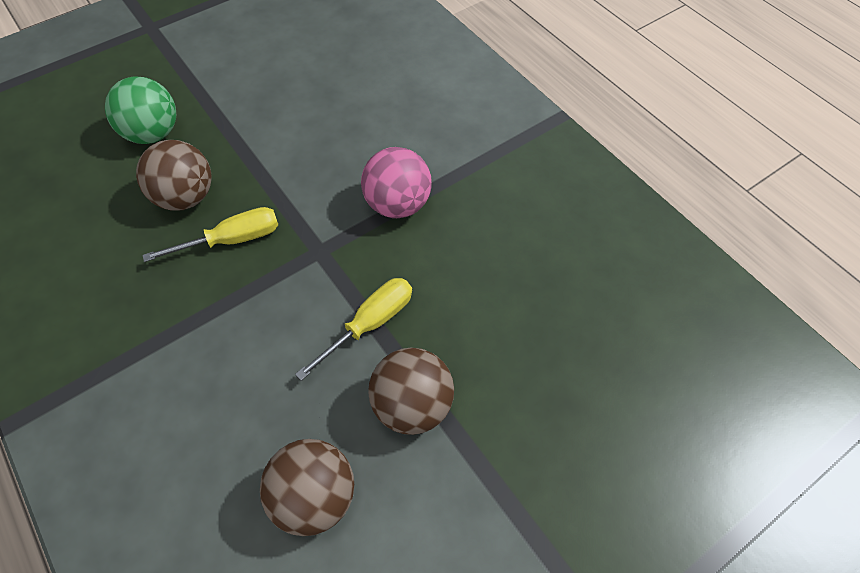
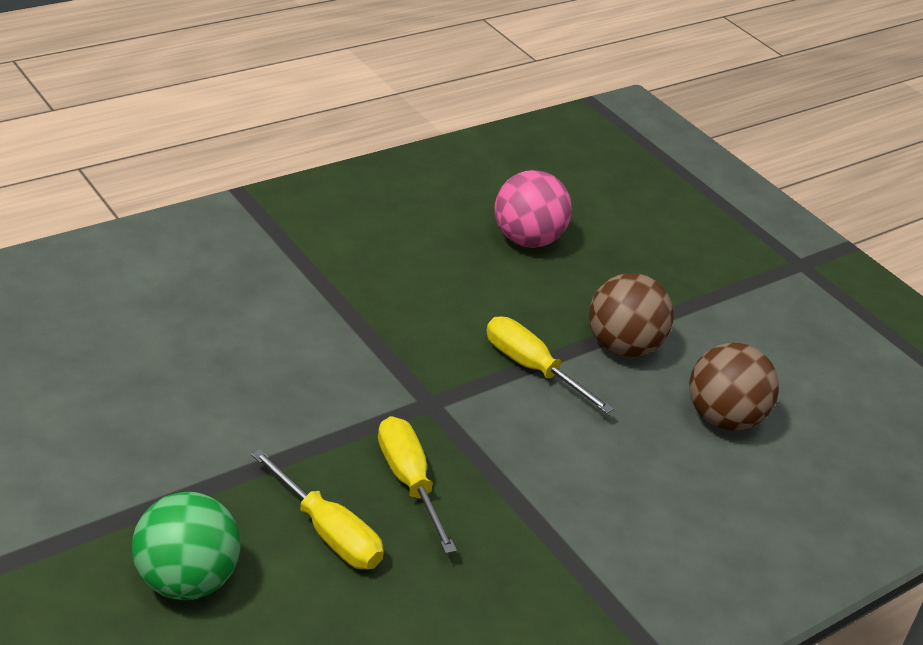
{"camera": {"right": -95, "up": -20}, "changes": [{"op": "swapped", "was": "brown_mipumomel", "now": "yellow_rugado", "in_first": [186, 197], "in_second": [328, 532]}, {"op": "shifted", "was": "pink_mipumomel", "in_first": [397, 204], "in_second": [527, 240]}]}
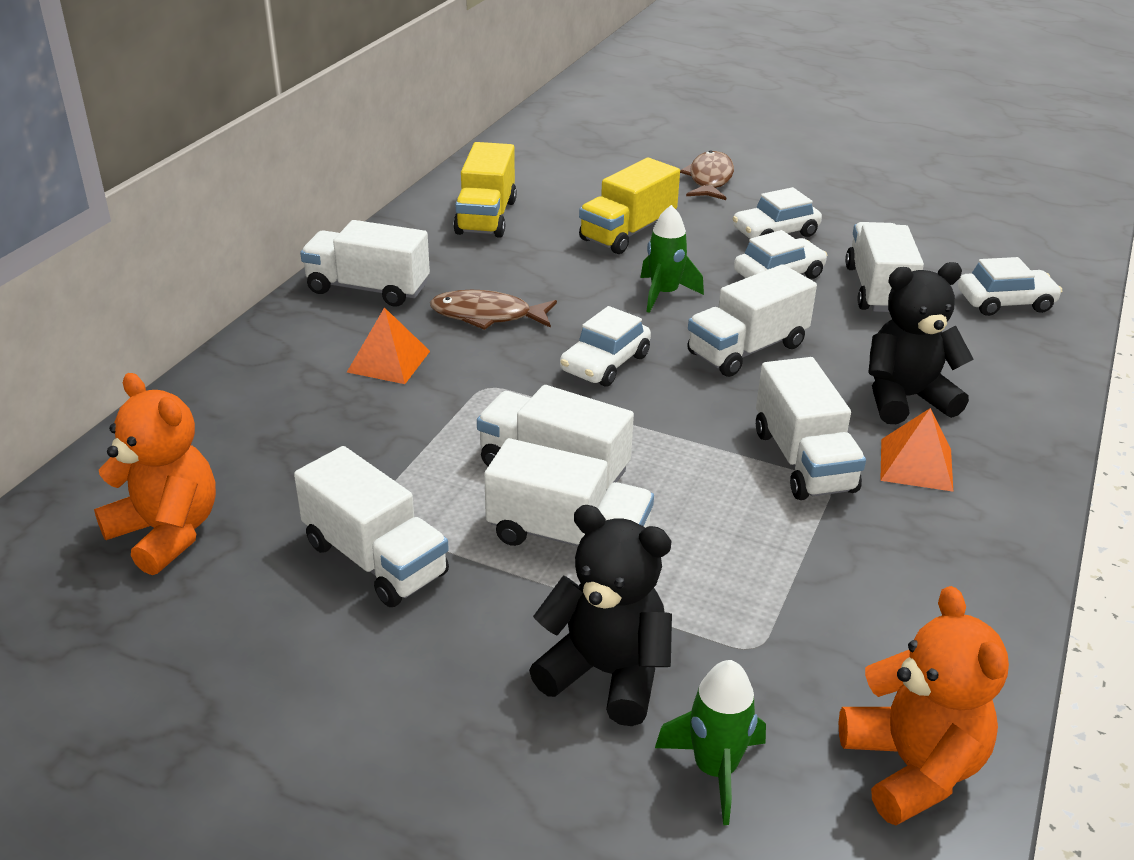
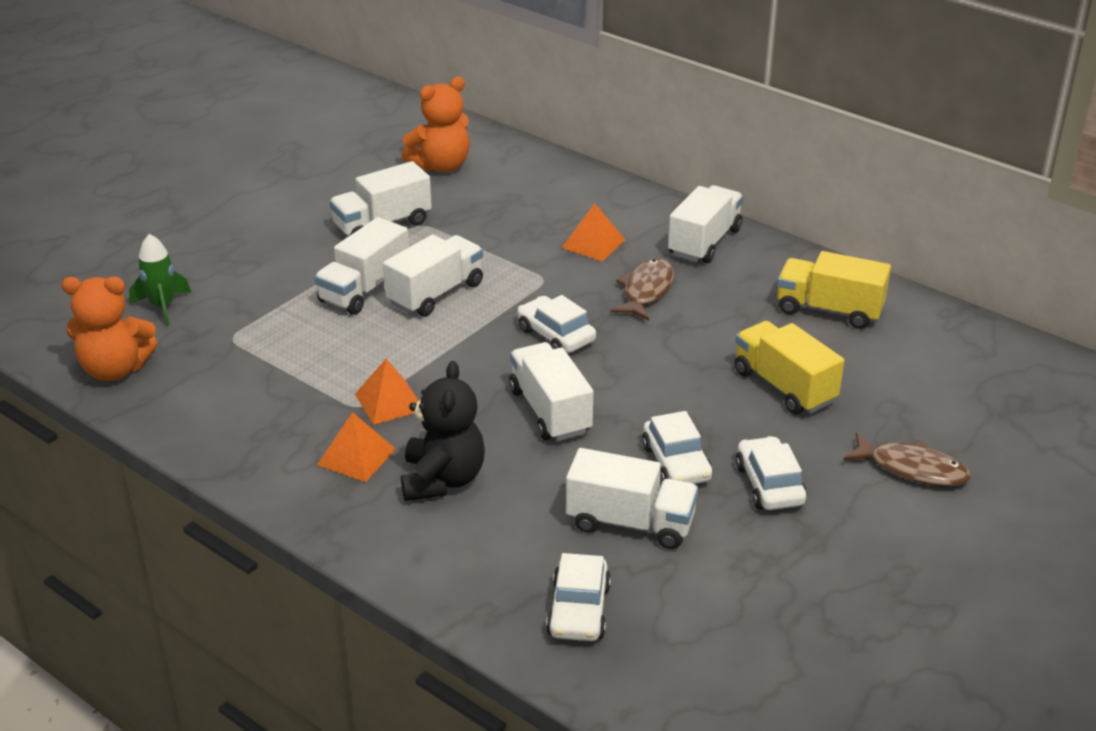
{"camera": {"right": 105, "up": 0}, "changes": [{"op": "gone", "was": "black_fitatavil", "in_first": [606, 673]}, {"op": "gone", "was": "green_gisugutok", "in_first": [664, 294]}, {"op": "swapped", "was": "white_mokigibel", "now": "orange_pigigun", "in_first": [803, 460], "in_second": [389, 402]}]}
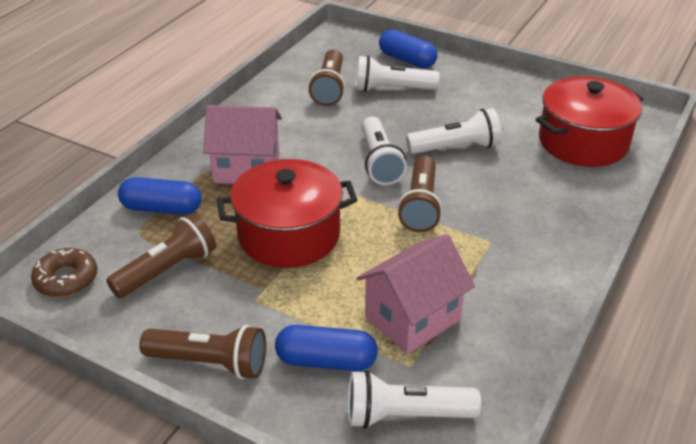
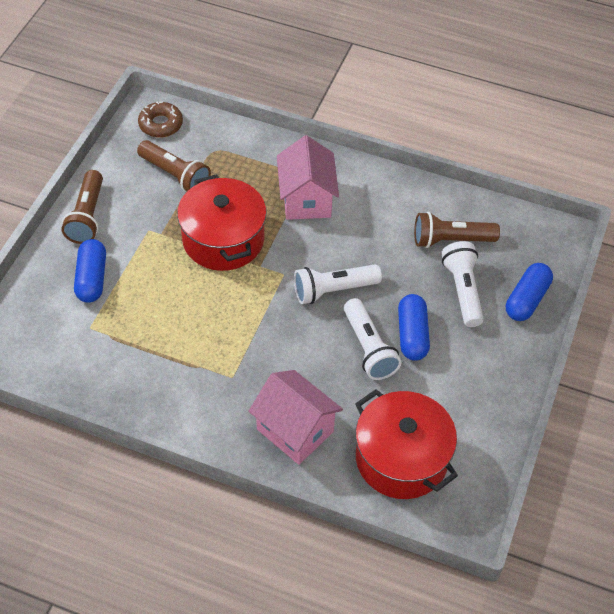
{"camera": {"right": 80, "up": 15}, "changes": [{"op": "shifted", "was": "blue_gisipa", "in_first": [162, 208], "in_second": [412, 335]}, {"op": "gone", "was": "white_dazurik", "in_first": [405, 415]}, {"op": "shifted", "was": "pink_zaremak", "in_first": [412, 318], "in_second": [295, 430]}, {"op": "gone", "was": "brown_dazurik", "in_first": [420, 206]}]}
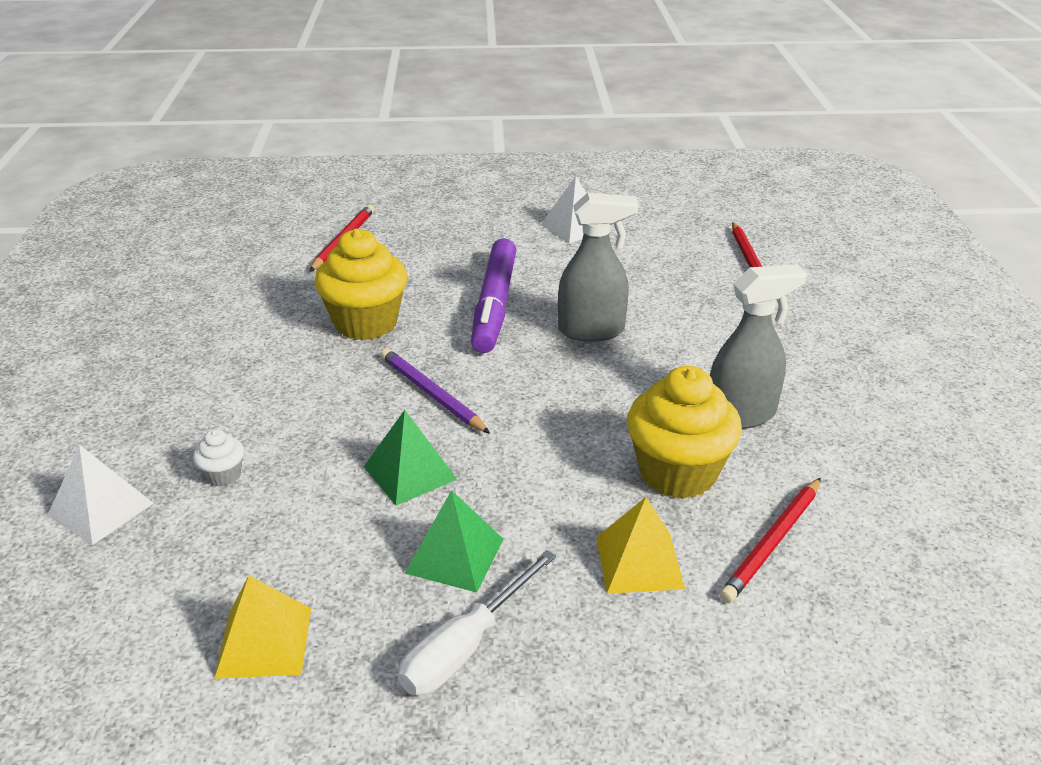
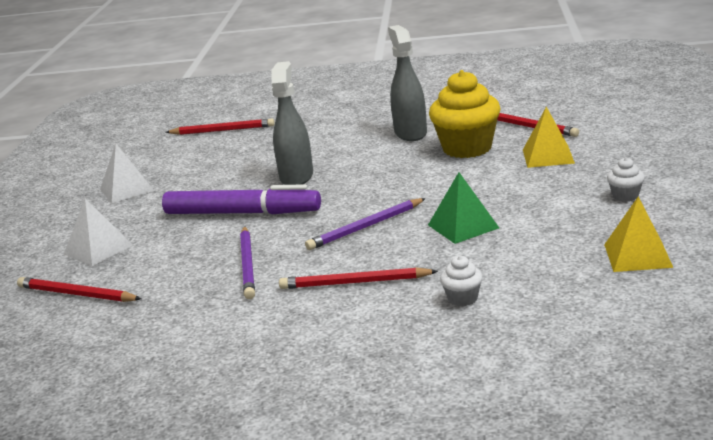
{"camera": {"right": -80, "up": -10}, "changes": [{"op": "shifted", "was": "white_pigigun", "in_first": [101, 509], "in_second": [98, 249]}, {"op": "swapped", "was": "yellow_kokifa", "now": "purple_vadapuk", "in_first": [366, 323], "in_second": [247, 265]}, {"op": "swapped", "was": "white_rugado", "now": "white_kokifa", "in_first": [465, 647], "in_second": [625, 196]}, {"op": "gone", "was": "green_pigigun", "in_first": [454, 556]}, {"op": "new", "now": "red_vadapuk", "in_second": [355, 282]}]}
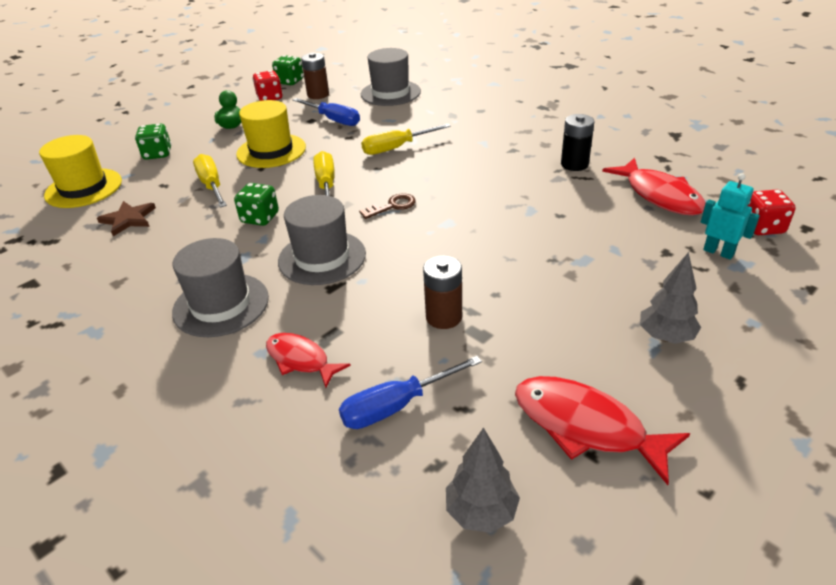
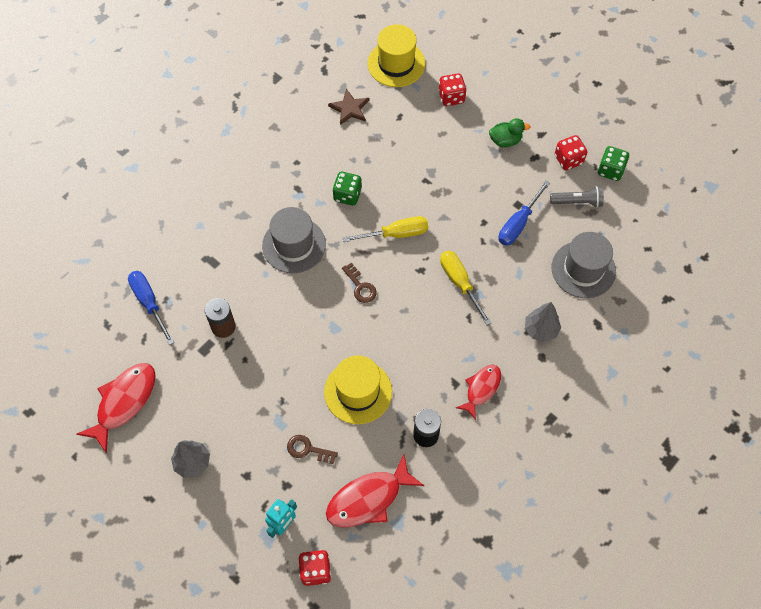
{"camera": {"right": 85, "up": 25}, "changes": [{"op": "repainted", "was": "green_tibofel", "now": "red_tibofel", "in_first": [157, 154], "in_second": [451, 97]}, {"op": "gone", "was": "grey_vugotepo", "in_first": [221, 304]}, {"op": "gone", "was": "yellow_rugado", "in_first": [211, 185]}, {"op": "shifted", "was": "yellow_vugotepo", "in_first": [271, 151], "in_second": [358, 392]}, {"op": "shifted", "was": "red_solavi", "in_first": [300, 360], "in_second": [481, 389]}, {"op": "swapped", "was": "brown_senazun", "now": "grey_dazurik", "in_first": [318, 95], "in_second": [577, 202]}, {"op": "shifted", "was": "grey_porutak", "in_first": [481, 512], "in_second": [540, 330]}, {"op": "new", "now": "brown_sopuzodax", "in_second": [308, 449]}]}
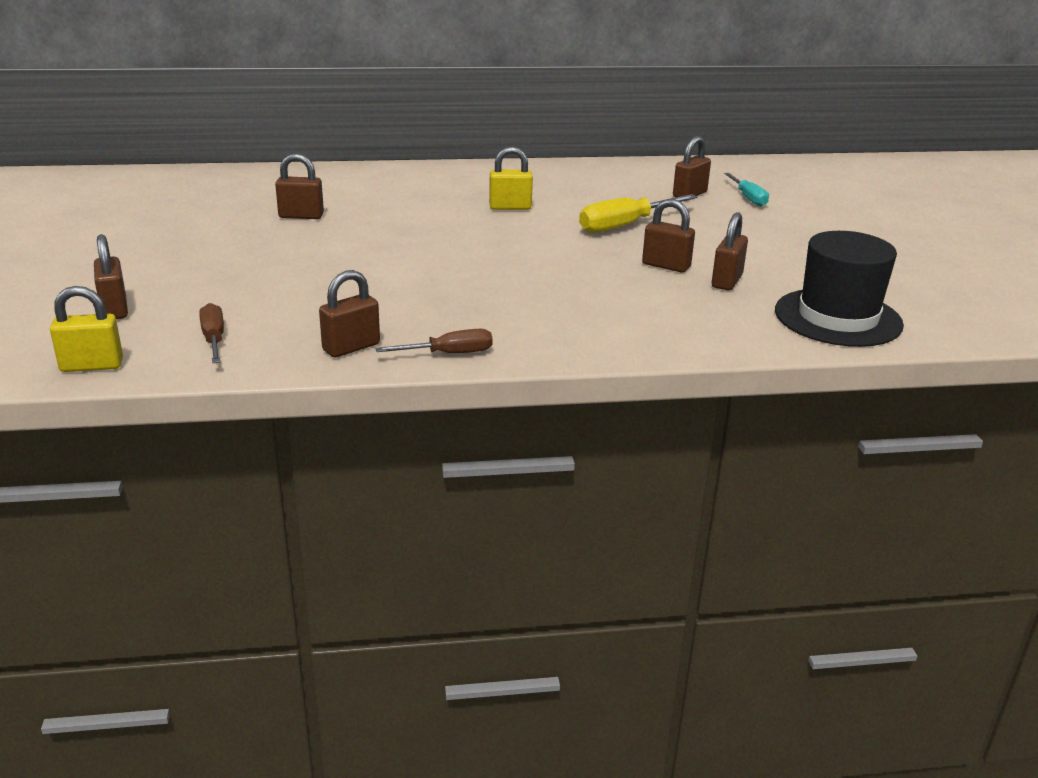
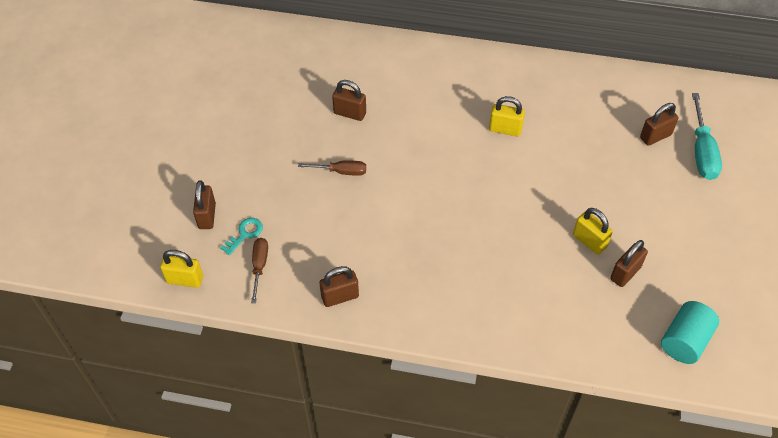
{"camera": {"right": 20, "up": 25}, "changes": [{"op": "shifted", "was": "brown_rugado", "in_first": [449, 354], "in_second": [341, 171]}, {"op": "gone", "was": "yellow_rugado", "in_first": [625, 225]}, {"op": "repainted", "was": "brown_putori", "now": "yellow_putori", "in_first": [666, 266], "in_second": [589, 241]}, {"op": "scaled", "was": "turquoise_rugado", "in_first": [748, 198], "in_second": [702, 151], "ratio": 1.61}, {"op": "swapped", "was": "black_vugotepo", "now": "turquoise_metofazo", "in_first": [838, 318], "in_second": [684, 341]}, {"op": "new", "now": "turquoise_sopuzodax", "in_second": [245, 234]}]}
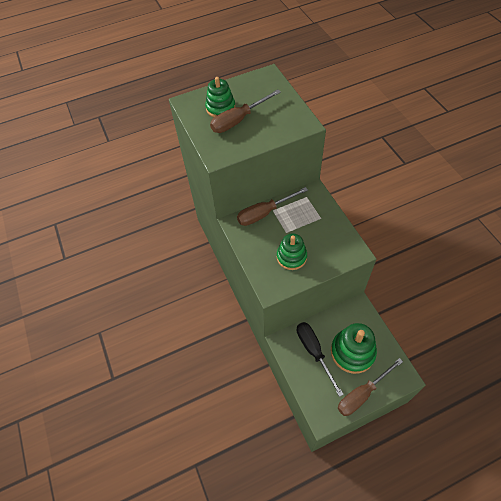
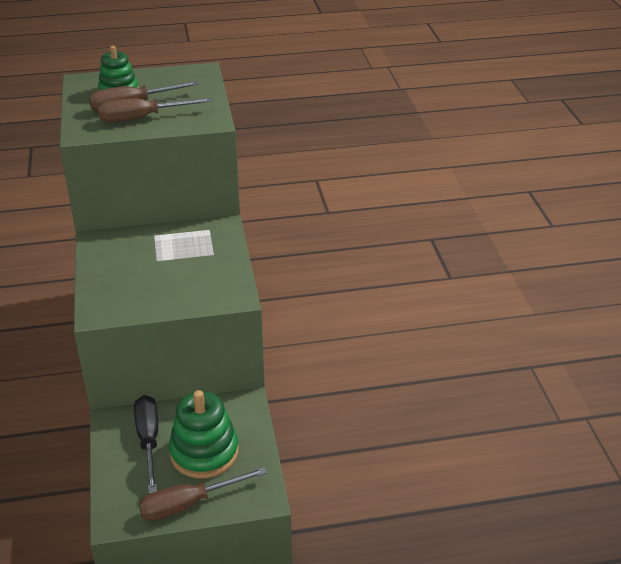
{"camera": {"right": 10, "up": -20}, "changes": [{"op": "shifted", "was": "brown_rugado", "in_first": [264, 213], "in_second": [142, 118]}, {"op": "gone", "was": "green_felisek", "in_first": [291, 257]}]}
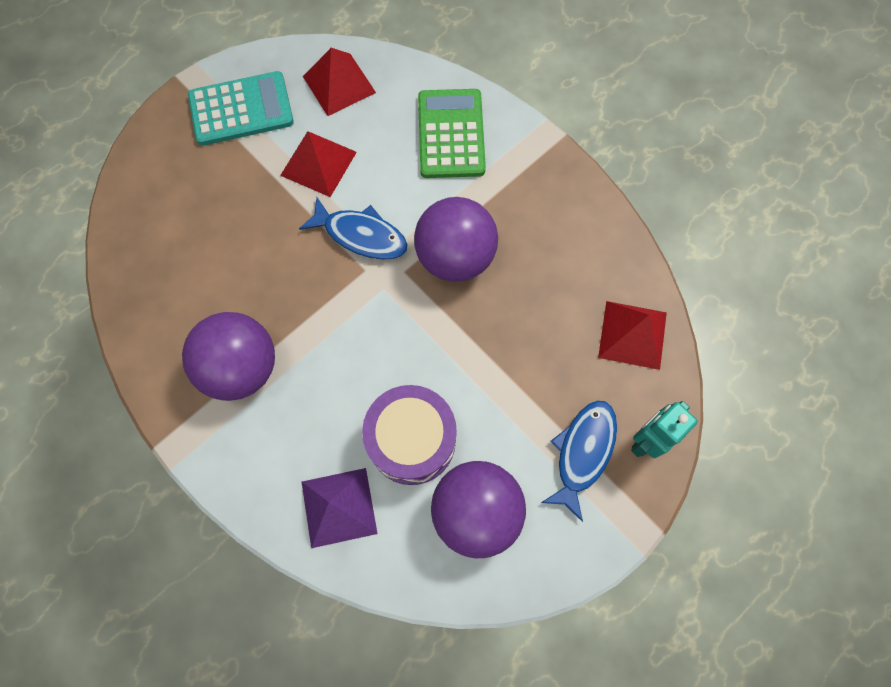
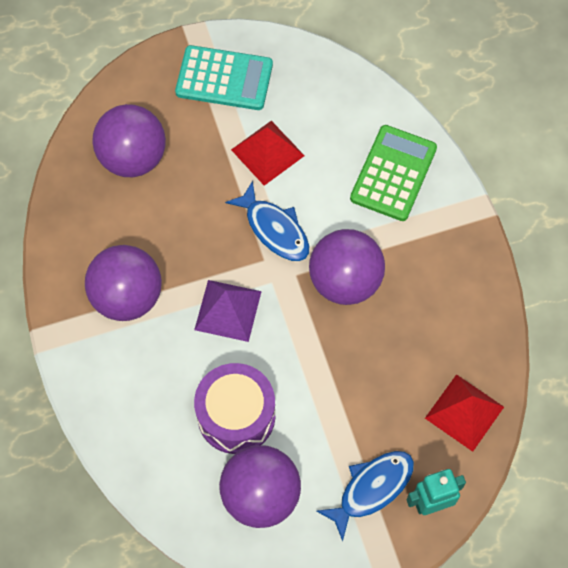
{"camera": {"right": 25, "up": -5}, "changes": [{"op": "shifted", "was": "purple_pigigun", "in_first": [338, 507], "in_second": [228, 310]}, {"op": "gone", "was": "red_pigigun", "in_first": [339, 84]}, {"op": "new", "now": "purple_mipumomel", "in_second": [133, 158]}]}
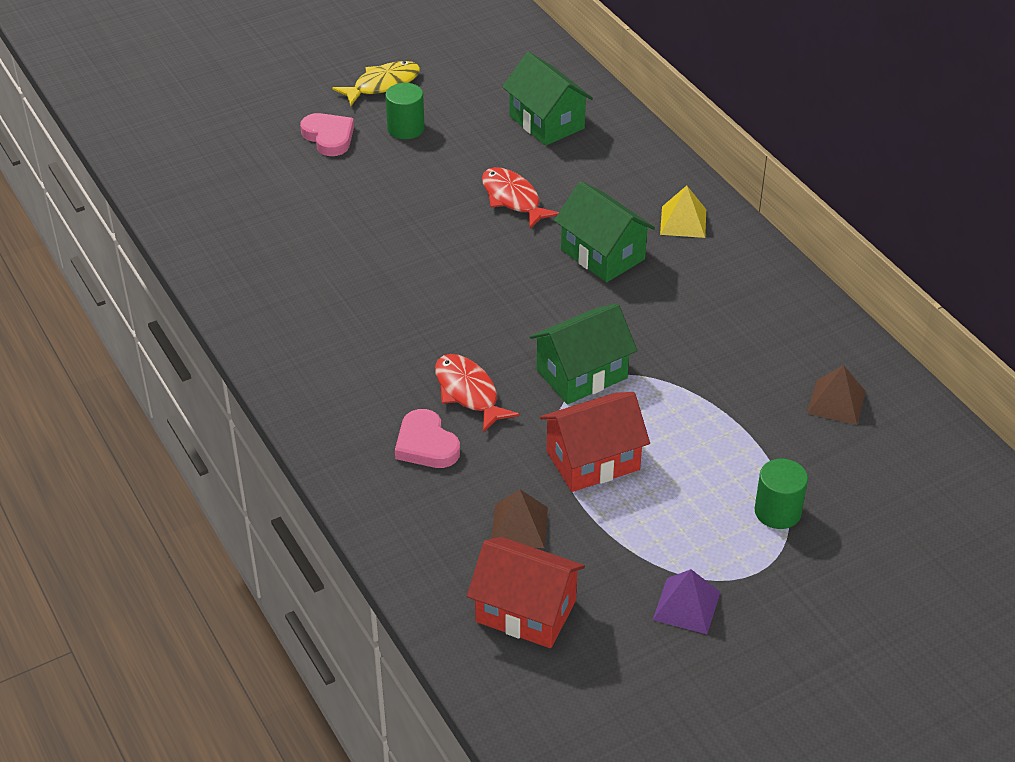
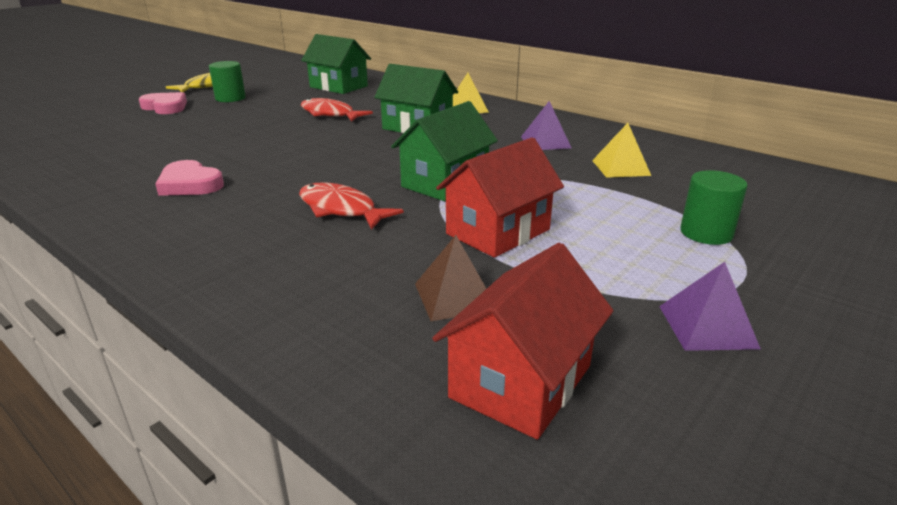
{"camera": {"right": -20, "up": -15}, "changes": [{"op": "shifted", "was": "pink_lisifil", "in_first": [426, 444], "in_second": [190, 184]}, {"op": "rotated", "was": "red_zaremak", "in_first": [525, 611], "in_second": [521, 381], "clockwise": -60}, {"op": "gone", "was": "brown_pigigun", "in_first": [836, 402]}, {"op": "new", "now": "purple_pigigun", "in_second": [545, 142]}, {"op": "new", "now": "yellow_pigigun", "in_second": [620, 168]}]}
